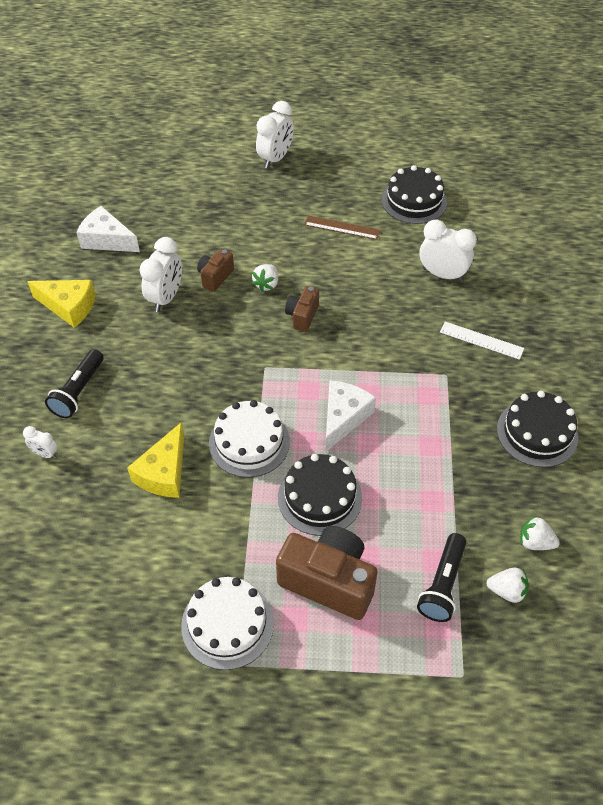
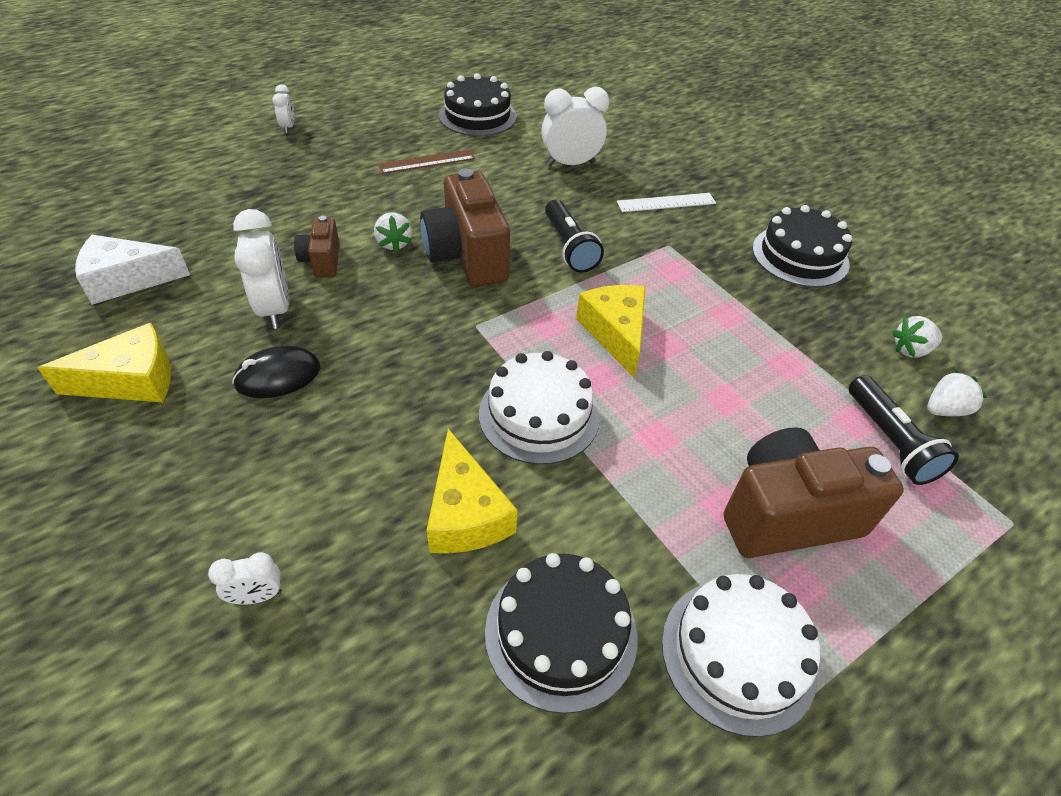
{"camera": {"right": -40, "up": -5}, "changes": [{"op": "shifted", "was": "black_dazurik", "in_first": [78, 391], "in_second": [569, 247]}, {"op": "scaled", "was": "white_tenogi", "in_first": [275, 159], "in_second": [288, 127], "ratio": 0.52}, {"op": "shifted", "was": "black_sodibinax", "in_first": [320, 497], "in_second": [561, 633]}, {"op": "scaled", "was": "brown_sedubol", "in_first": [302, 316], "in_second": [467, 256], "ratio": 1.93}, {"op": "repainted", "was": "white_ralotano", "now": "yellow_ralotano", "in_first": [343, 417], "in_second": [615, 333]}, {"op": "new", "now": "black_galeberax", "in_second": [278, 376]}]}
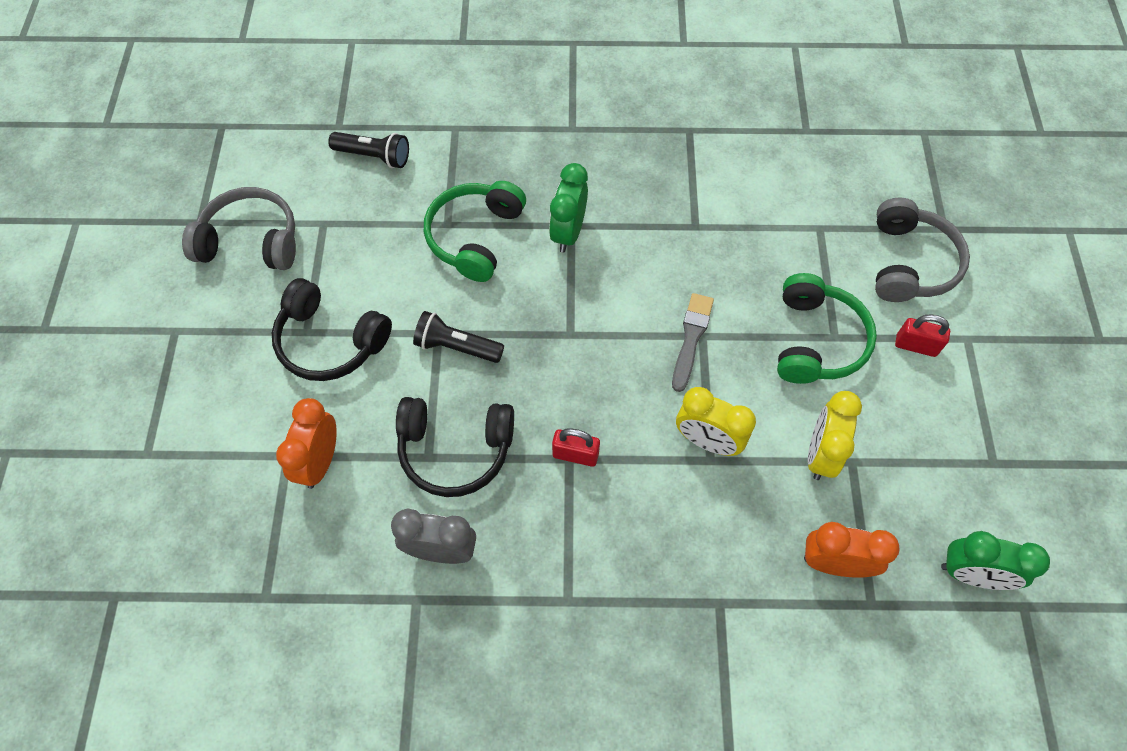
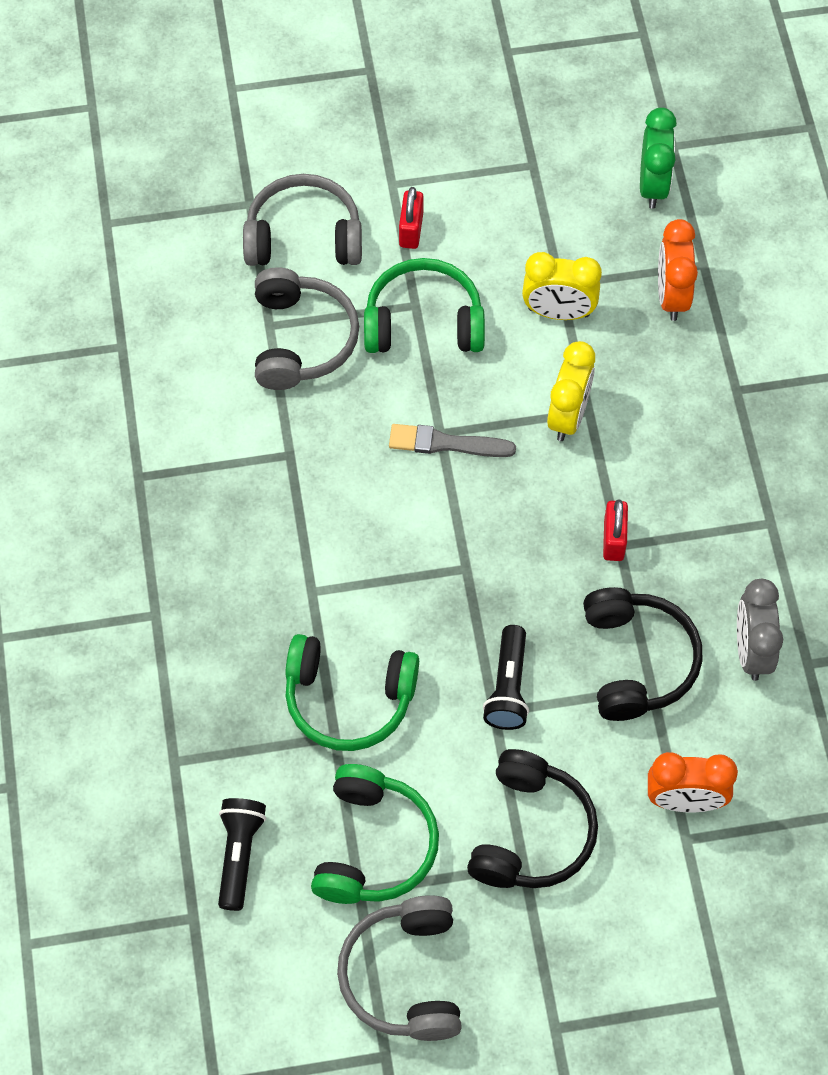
{"camera": {"right": -100, "up": 0}, "changes": [{"op": "gone", "was": "green_tenogi", "in_first": [568, 232]}, {"op": "new", "now": "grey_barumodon", "in_second": [301, 340]}, {"op": "new", "now": "green_barumodon", "in_second": [374, 846]}]}
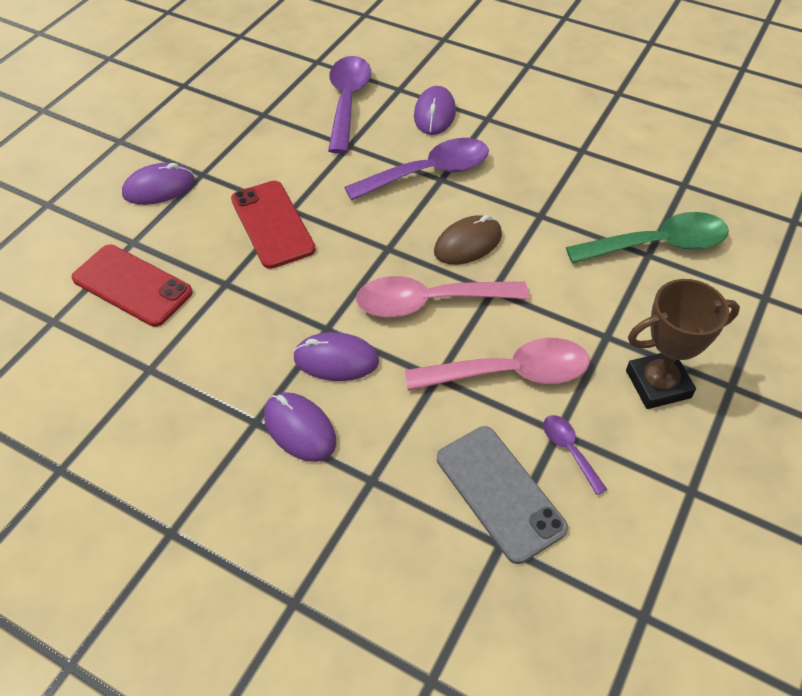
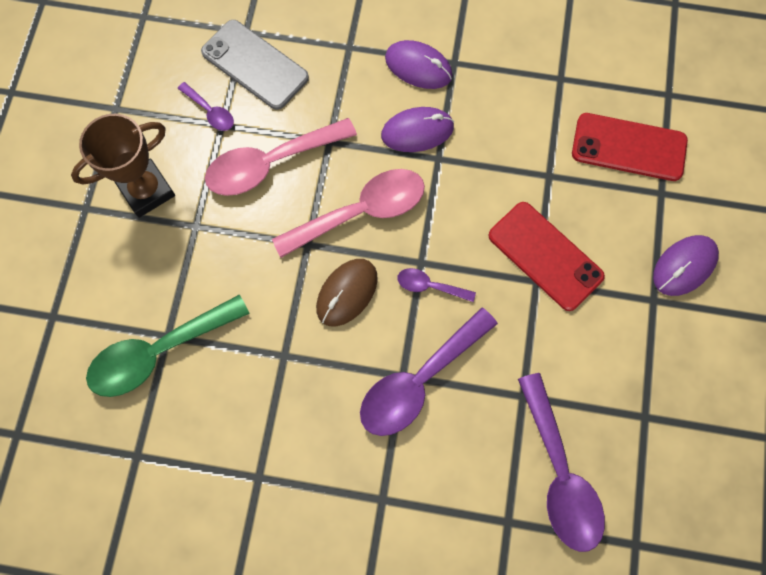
{"camera": {"right": 160, "up": 20}, "changes": [{"op": "gone", "was": "purple_galeberax", "in_first": [434, 114]}, {"op": "new", "now": "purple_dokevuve", "in_second": [430, 286]}]}
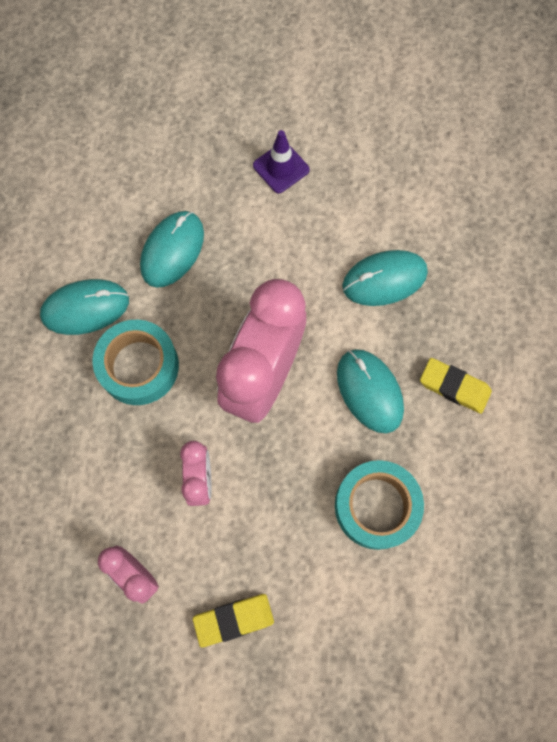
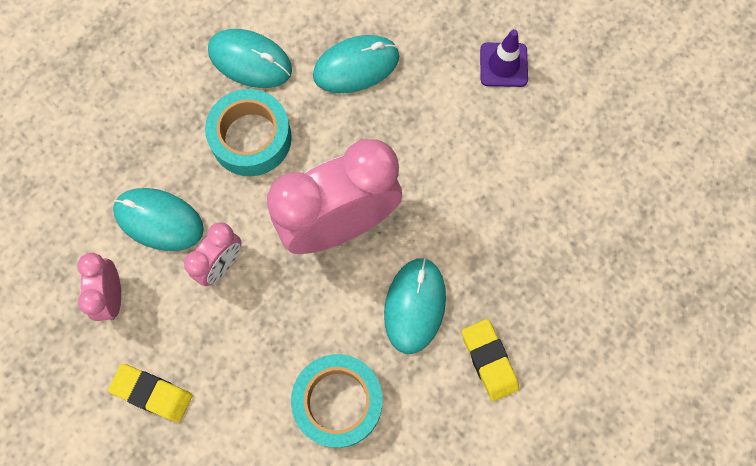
{"camera": {"right": 40, "up": 0}, "changes": [{"op": "shifted", "was": "turquoise_galeberax", "in_first": [384, 279], "in_second": [159, 220]}]}
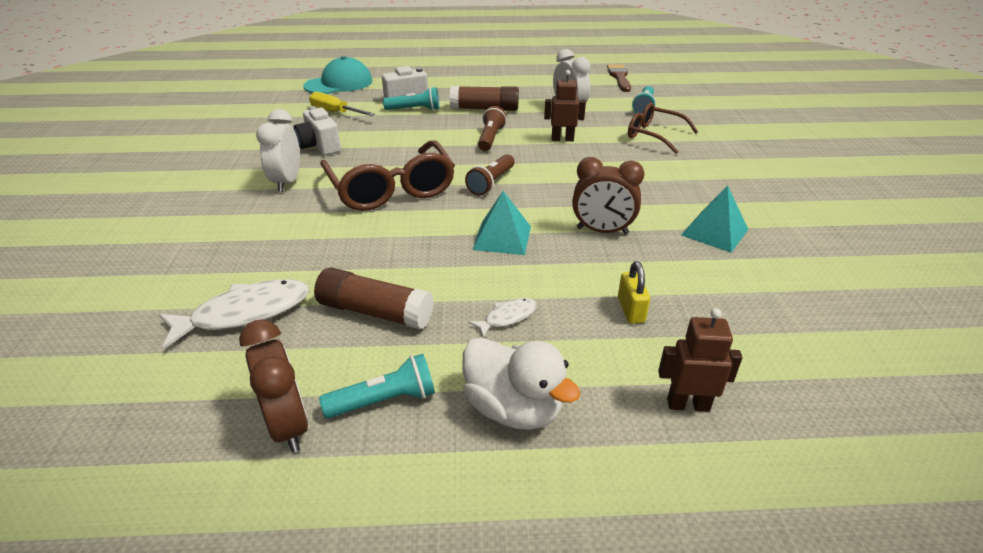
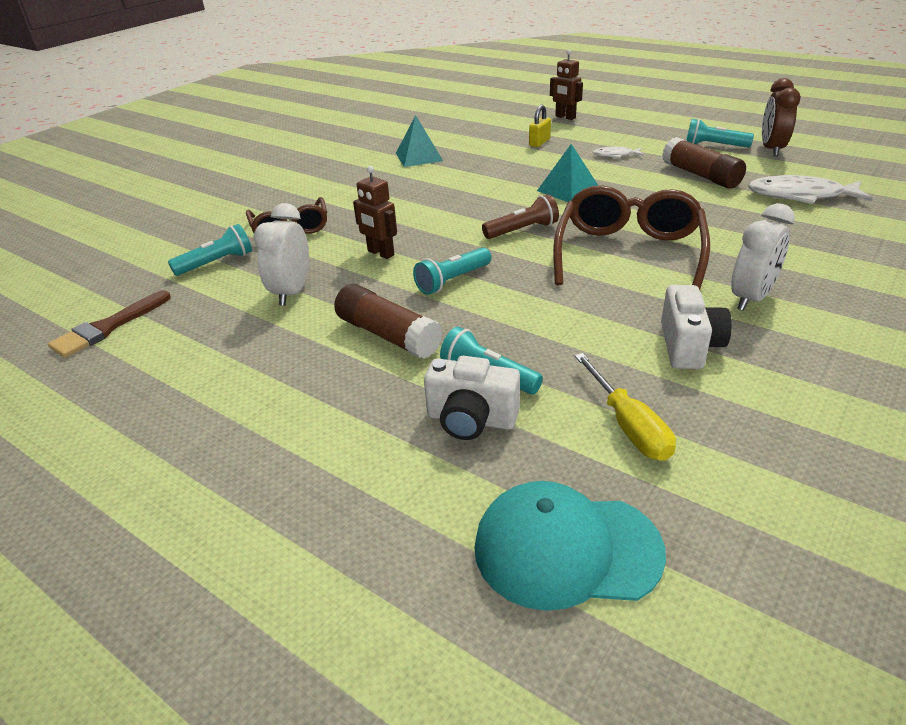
{"camera": {"right": -140, "up": 0}, "changes": [{"op": "gone", "was": "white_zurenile", "in_first": [513, 408]}, {"op": "repainted", "was": "brown_dazurik", "now": "turquoise_dazurik", "in_first": [490, 138], "in_second": [452, 281]}, {"op": "gone", "was": "brown_tenogi", "in_first": [602, 231]}]}
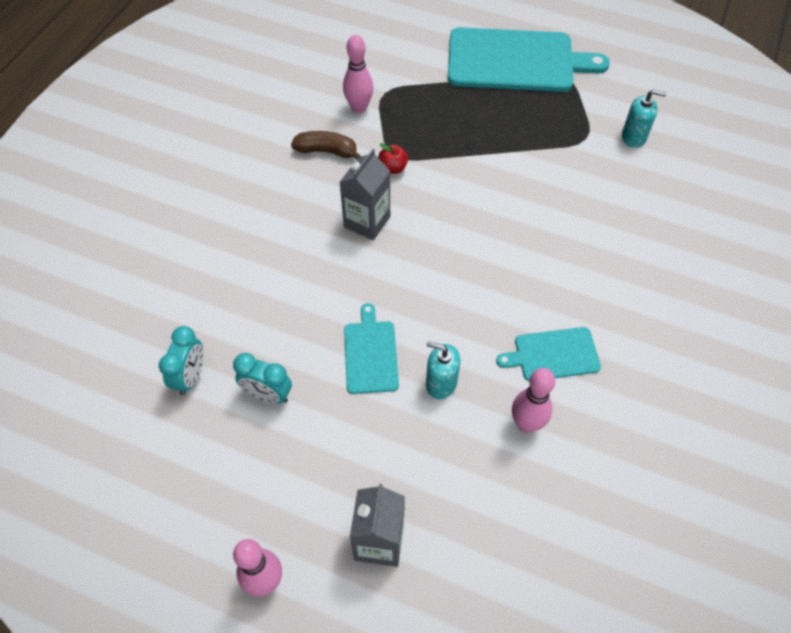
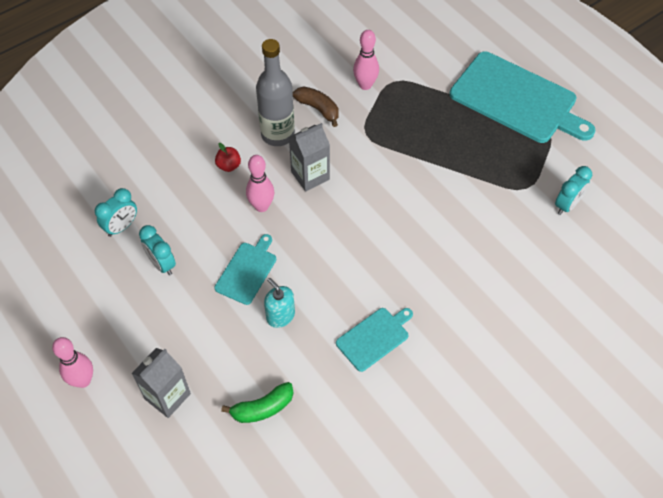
{"camera": {"right": 30, "up": 0}, "changes": [{"op": "shifted", "was": "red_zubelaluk", "in_first": [393, 168], "in_second": [229, 166]}, {"op": "rotated", "was": "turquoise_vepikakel", "in_first": [553, 354], "in_second": [374, 337], "clockwise": 120}, {"op": "shifted", "was": "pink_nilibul", "in_first": [526, 424], "in_second": [261, 206]}, {"op": "swapped", "was": "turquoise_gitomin", "now": "turquoise_tenogi", "in_first": [633, 137], "in_second": [567, 205]}, {"op": "new", "now": "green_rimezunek", "in_second": [262, 408]}, {"op": "new", "now": "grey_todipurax", "in_second": [278, 134]}]}
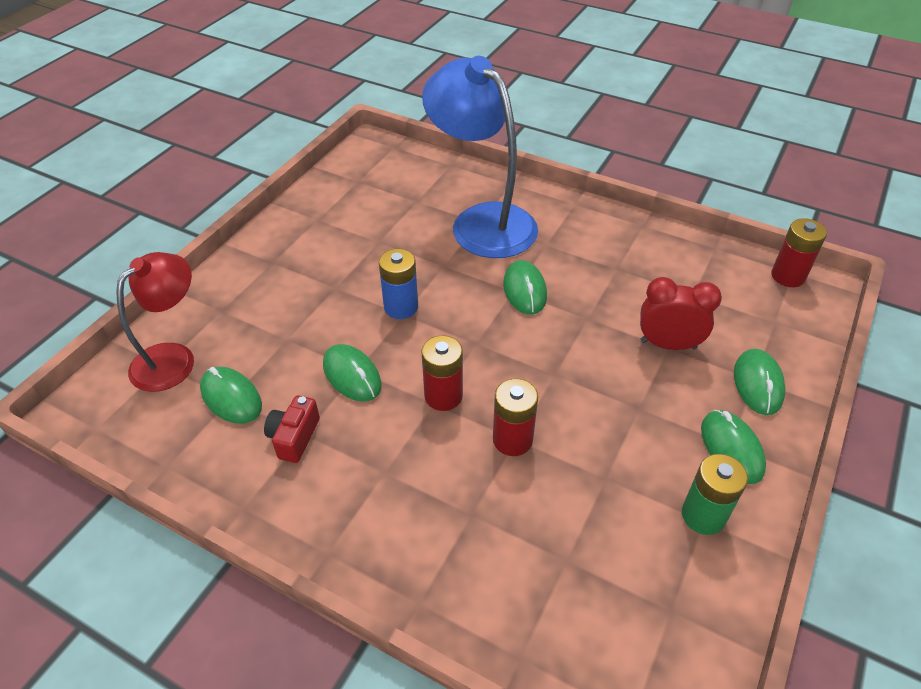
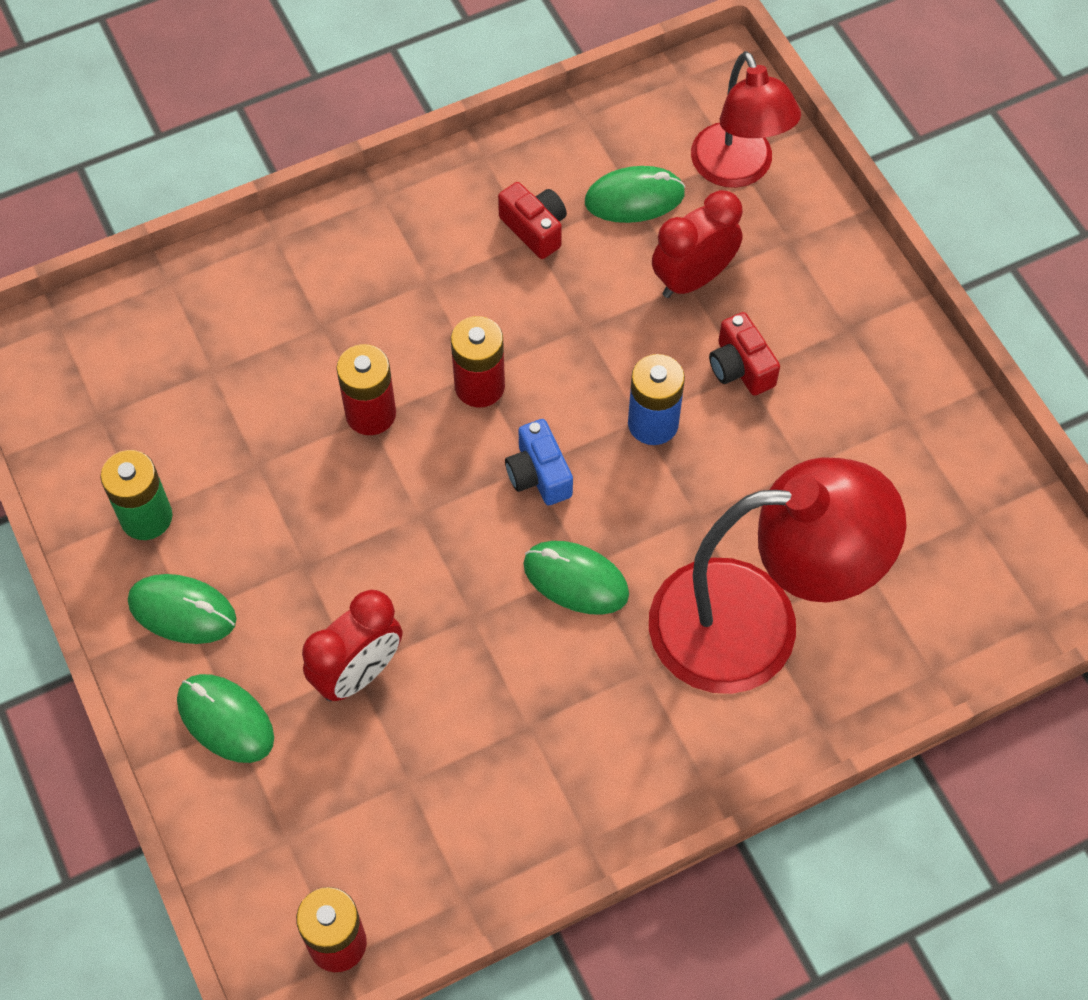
{"camera": {"right": 125, "up": 15}, "changes": [{"op": "gone", "was": "green_galeberax", "in_first": [352, 375]}, {"op": "repainted", "was": "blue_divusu", "now": "red_divusu", "in_first": [482, 221], "in_second": [756, 623]}, {"op": "new", "now": "blue_sedubol", "in_second": [539, 474]}, {"op": "new", "now": "red_tenogi", "in_second": [693, 279]}, {"op": "new", "now": "red_sedubol", "in_second": [740, 367]}]}
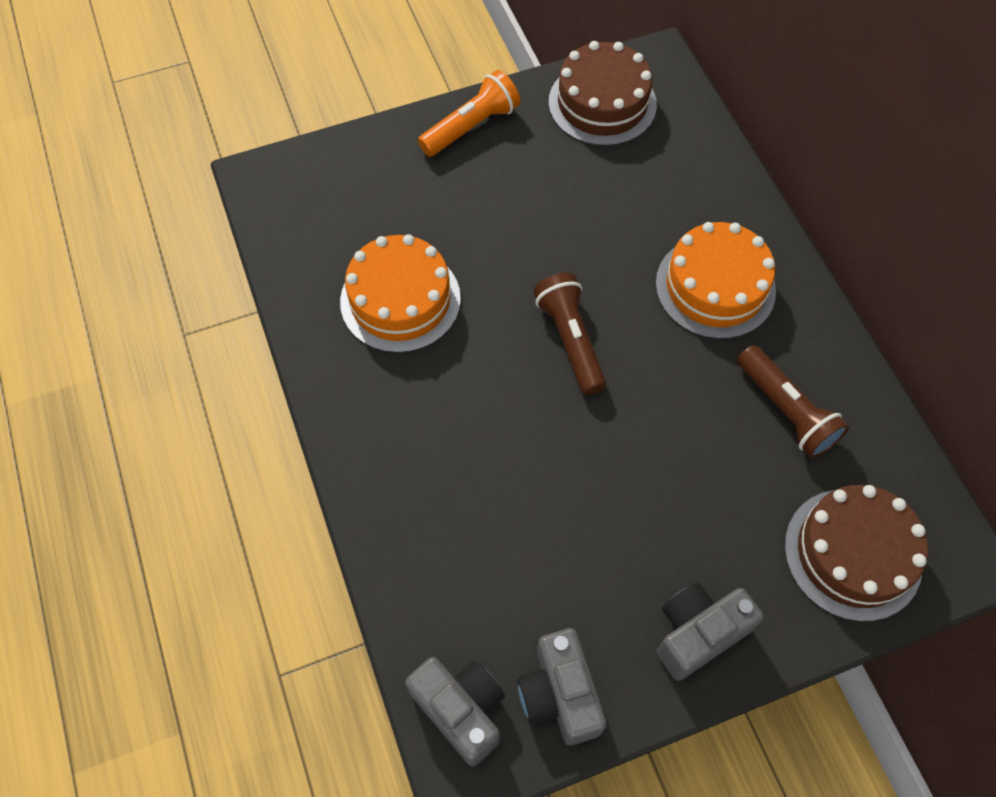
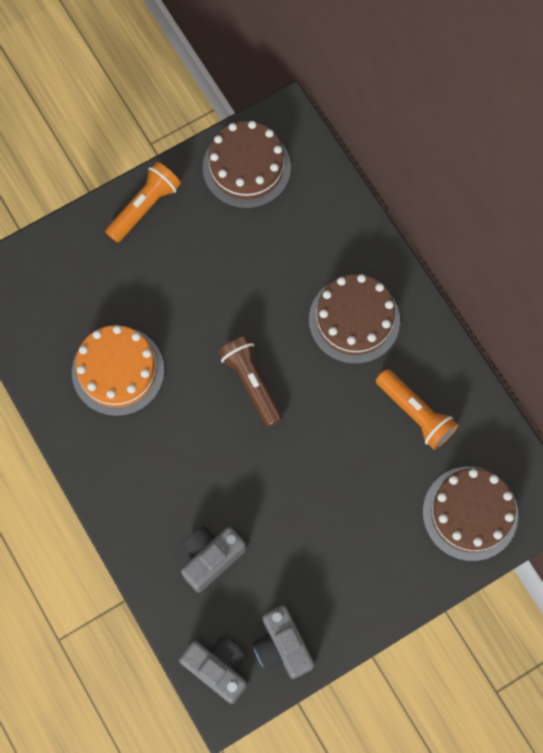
{"camera": {"right": -10, "up": 10}, "changes": [{"op": "repainted", "was": "orange_sodibinax", "now": "brown_sodibinax", "in_first": [715, 287], "in_second": [354, 320]}, {"op": "shifted", "was": "grey_sedubol", "in_first": [697, 633], "in_second": [210, 558]}, {"op": "repainted", "was": "brown_dazurik", "now": "orange_dazurik", "in_first": [786, 411], "in_second": [415, 413]}]}
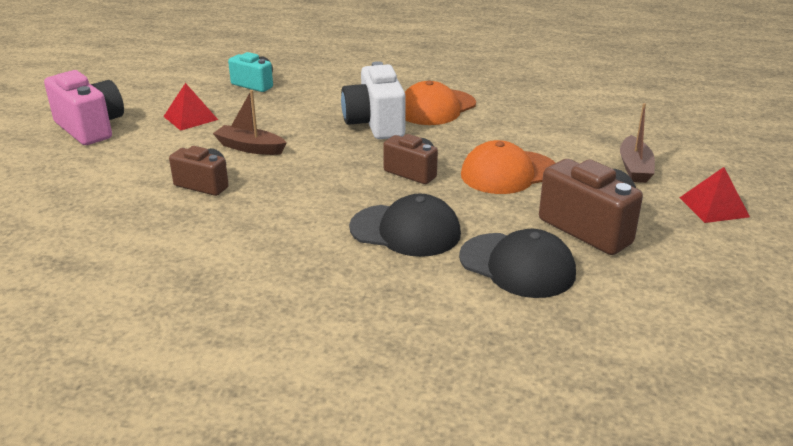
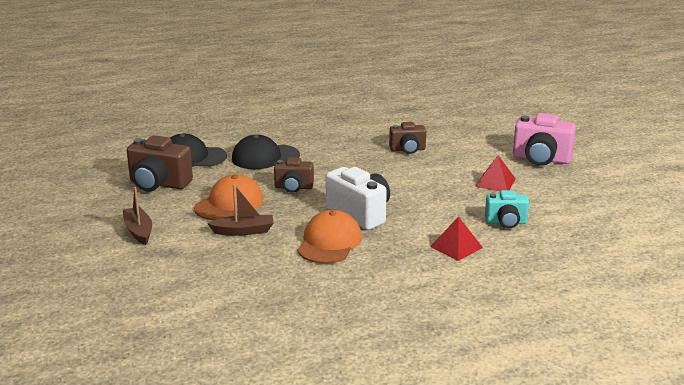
{"camera": {"right": 150, "up": -5}, "changes": [{"op": "shifted", "was": "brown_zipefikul", "in_first": [250, 148], "in_second": [244, 231]}, {"op": "shifted", "was": "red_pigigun", "in_first": [714, 207], "in_second": [456, 247]}]}
